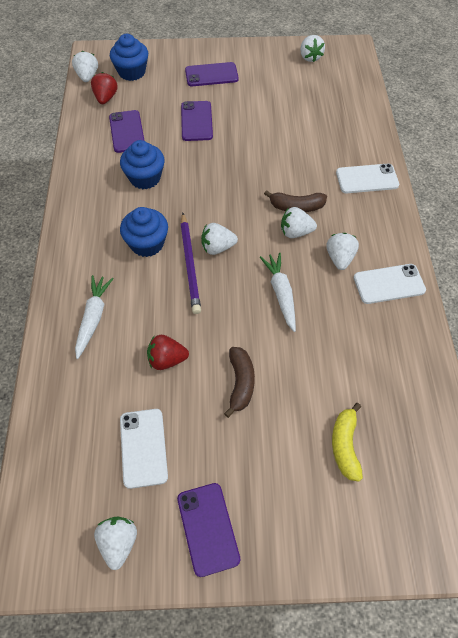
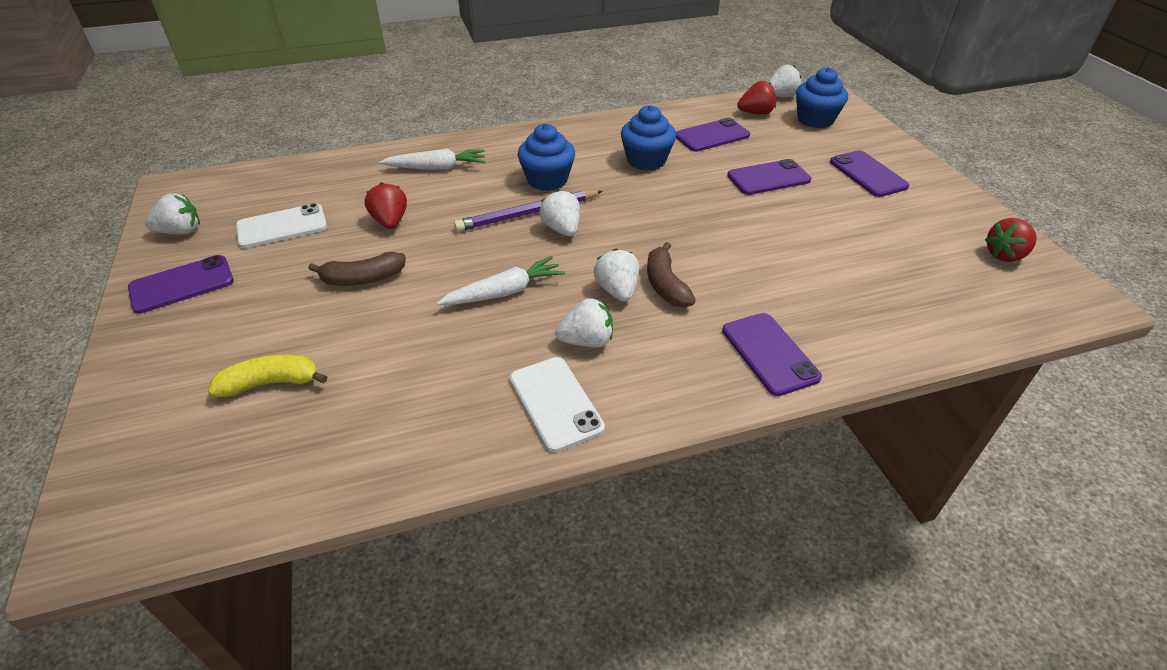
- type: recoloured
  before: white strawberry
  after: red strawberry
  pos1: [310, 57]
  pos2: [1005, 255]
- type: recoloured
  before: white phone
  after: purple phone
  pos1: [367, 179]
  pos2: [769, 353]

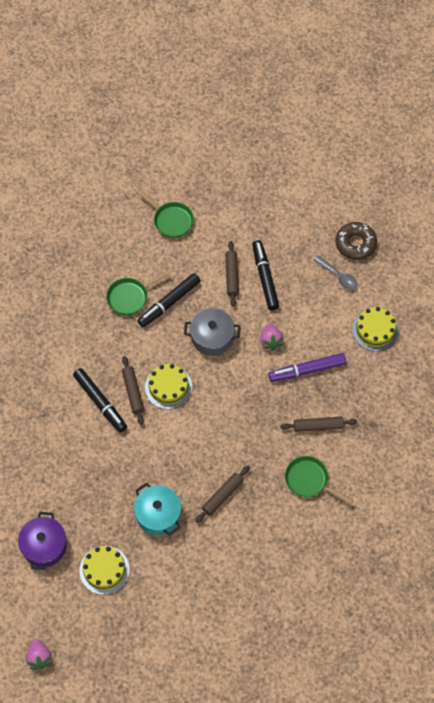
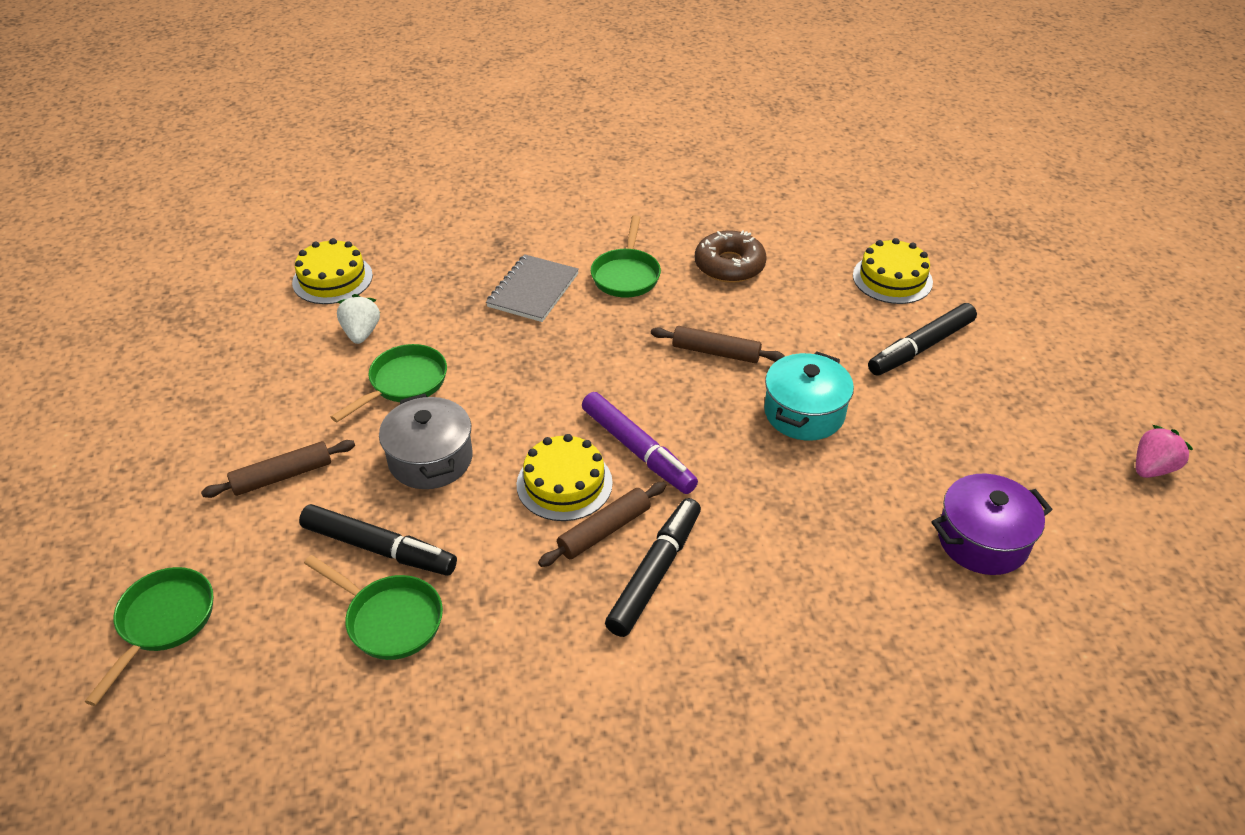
- type: moved
  before: brown donut
  pos1: [355, 244]
  pos2: [729, 265]
- type: moved
  before: black marker
  pos1: [265, 278]
  pos2: [920, 347]
- type: removed
  before: grey spoon
  pos1: [338, 276]
- type: replaced
  before: pink strawberry
  after: green pan
  pos1: [270, 341]
  pos2: [404, 383]
- type: moved
  before: purple marker
  pos1: [307, 370]
  pos2: [637, 450]
- type: replaced
  before: brown rolling pin
  after: grey notebook
  pos1: [318, 426]
  pos2: [533, 290]
- type: moved
  before: yellow cake
  pos1: [104, 570]
  pos2: [892, 278]
- type: added
  after: white strawberry
  pos2: [361, 333]

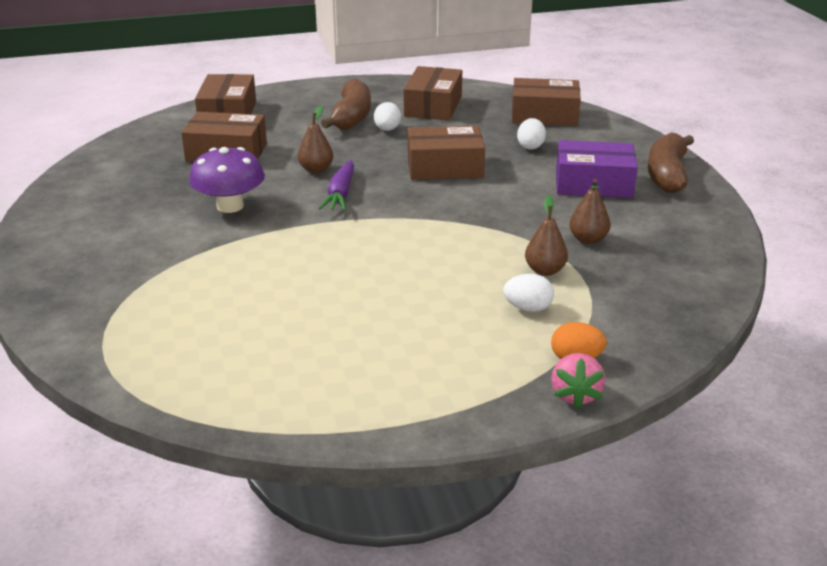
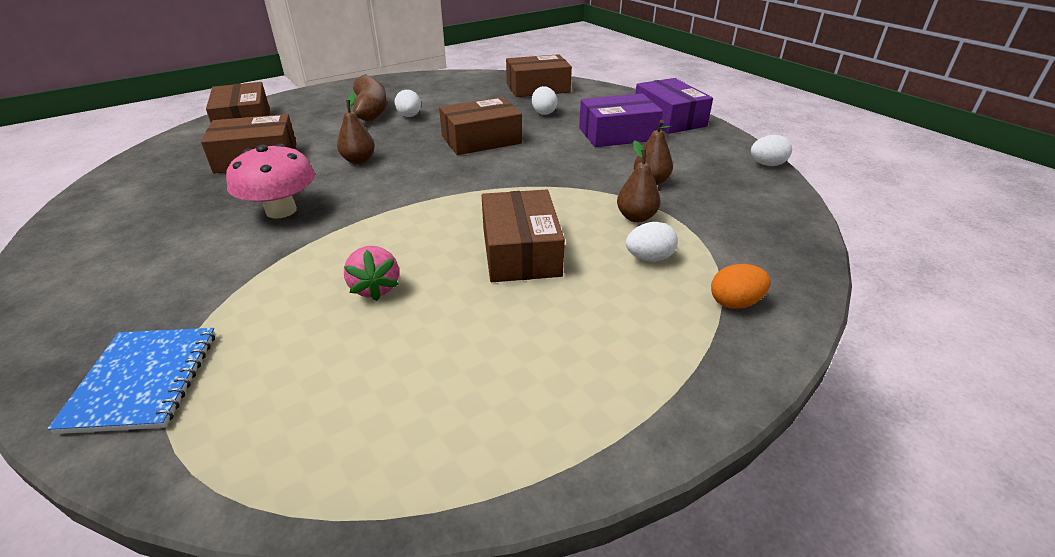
- type: moved
  before: brown box
  pos1: [433, 106]
  pos2: [520, 251]
- type: replaced
  before: brown banana
  after: purple box
  pos1: [667, 175]
  pos2: [669, 119]
- type: recoloured
  before: purple mushroom
  after: pink mushroom
  pos1: [230, 206]
  pos2: [281, 210]
- type: removed
  before: purple carrot
  pos1: [341, 194]
- type: moved
  before: pink strawberry
  pos1: [575, 395]
  pos2: [375, 288]
- type: added
  after: white egg
  pos2: [767, 164]
- type: added
  after: blue notebook
  pos2: [143, 380]

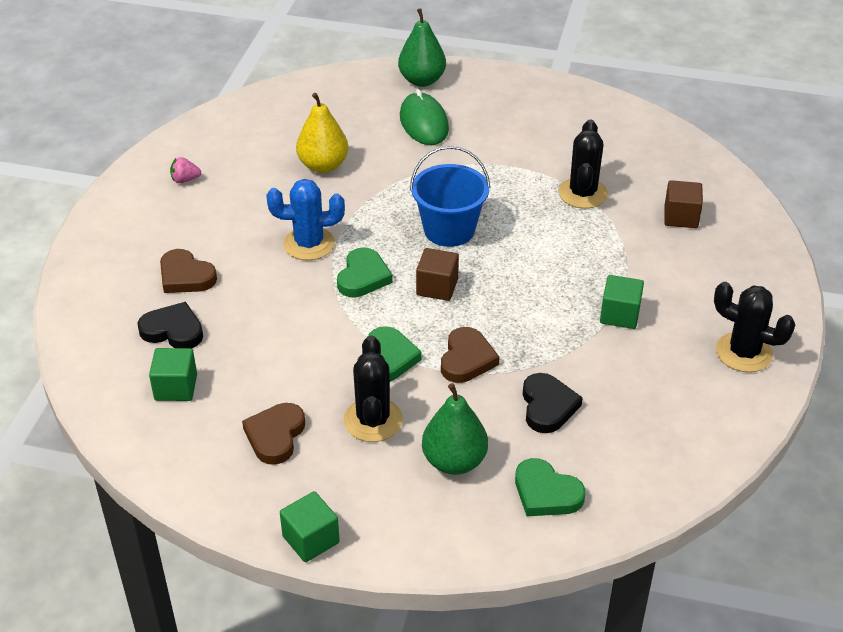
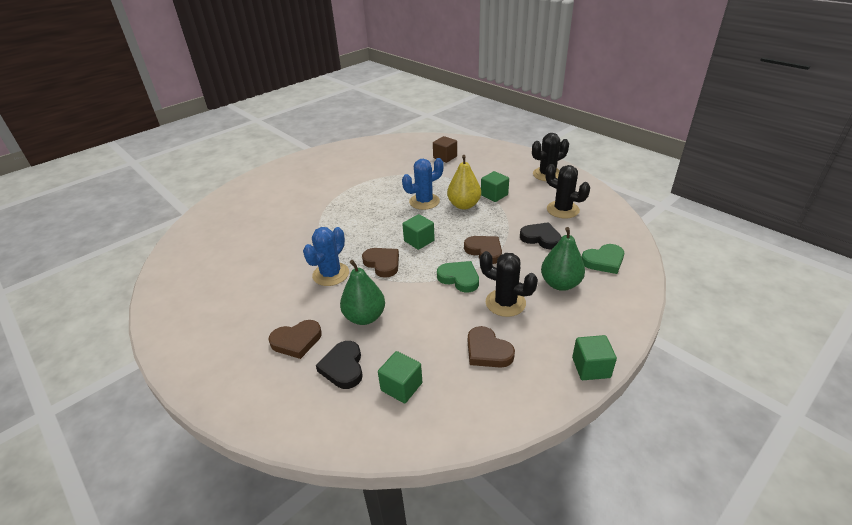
- type: moved
  before: green pear
  pos1: [422, 80]
  pos2: [365, 317]
- type: removed
  before: green mouse
  pos1: [424, 123]
- type: moved
  before: yellow pear
  pos1: [323, 165]
  pos2: [464, 205]
- type: moved
  before: black cactus
  pos1: [582, 193]
  pos2: [562, 210]
- type: removed
  before: blue bucket
  pos1: [449, 230]
- type: removed
  before: pink strawberry
  pos1: [185, 180]
- type: recoloured
  before: green heart
  after: brown heart
  pos1: [363, 277]
  pos2: [382, 263]
- type: recoloured
  before: brown cube
  after: green cube
  pos1: [437, 287]
  pos2: [419, 241]
- type: turned
  before: black heart
  pos1: [173, 330]
  pos2: [343, 367]
  turn: -60
- type: added
  after: blue cactus
  pos2: [424, 201]

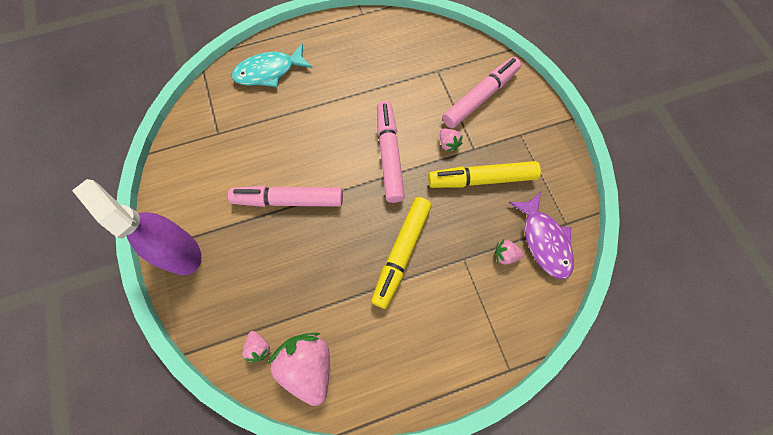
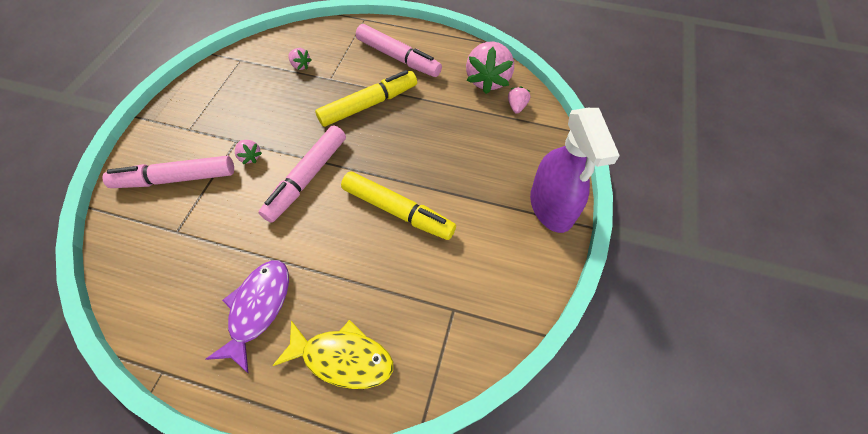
- type: recoloured
  before: turquoise fish
  after: yellow fish
  pos1: [269, 72]
  pos2: [343, 358]
- type: turned
  before: pink strawberry
  pos1: [448, 144]
  pos2: [250, 157]
  turn: 135
- type: moved
  before: yellow marker
  pos1: [481, 179]
  pos2: [398, 211]
- type: moved
  before: pink marker
  pos1: [288, 200]
  pos2: [398, 57]
- type: moved
  before: purple fish
  pos1: [544, 241]
  pos2: [258, 308]

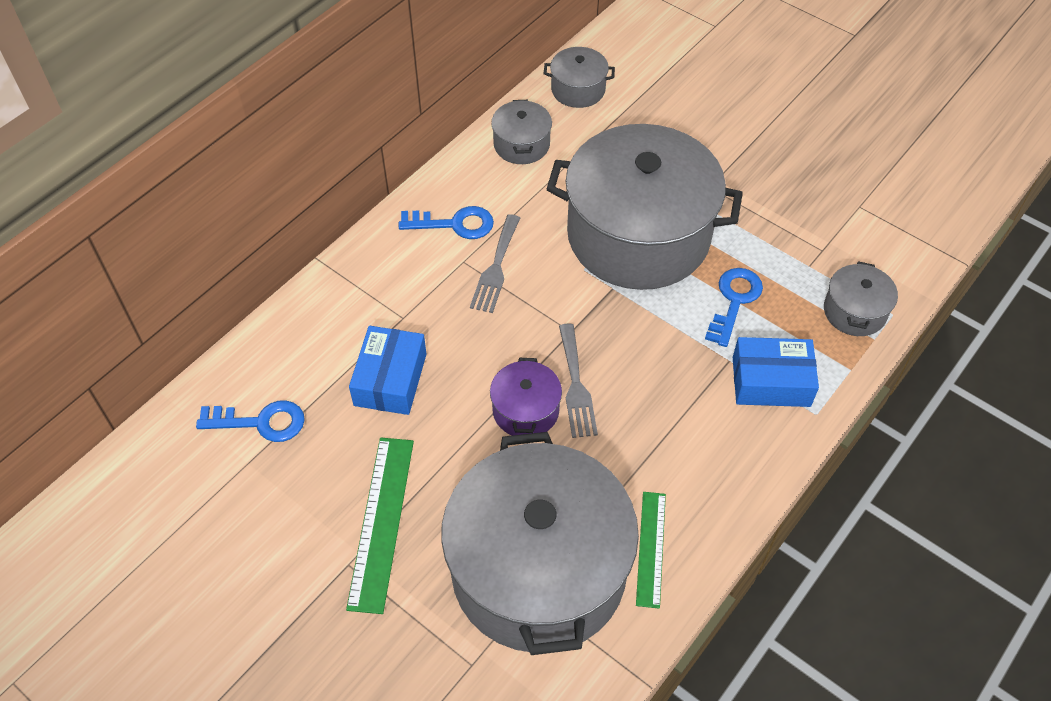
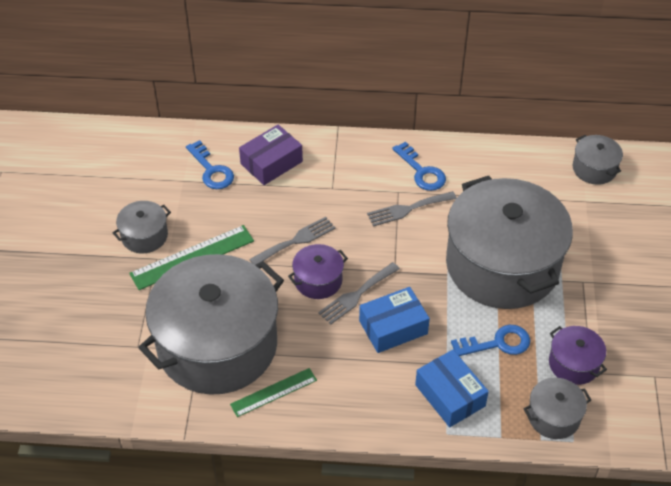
- type: moved
  before: grey pot
  pos1: [521, 144]
  pos2: [144, 236]
- type: moved
  before: blue box
  pos1: [390, 379]
  pos2: [393, 327]
- type: added
  after: purple box
  pos2: [271, 163]
- type: added
  after: grey fork
  pos2: [296, 241]
- type: added
  after: purple pot
  pos2: [574, 364]

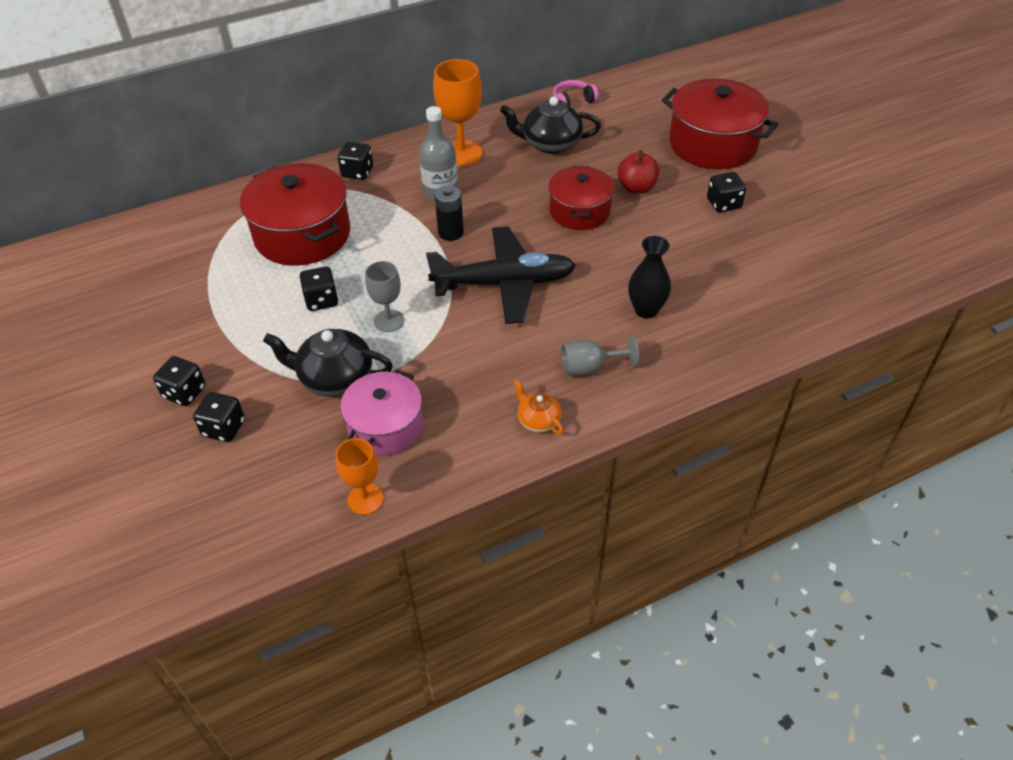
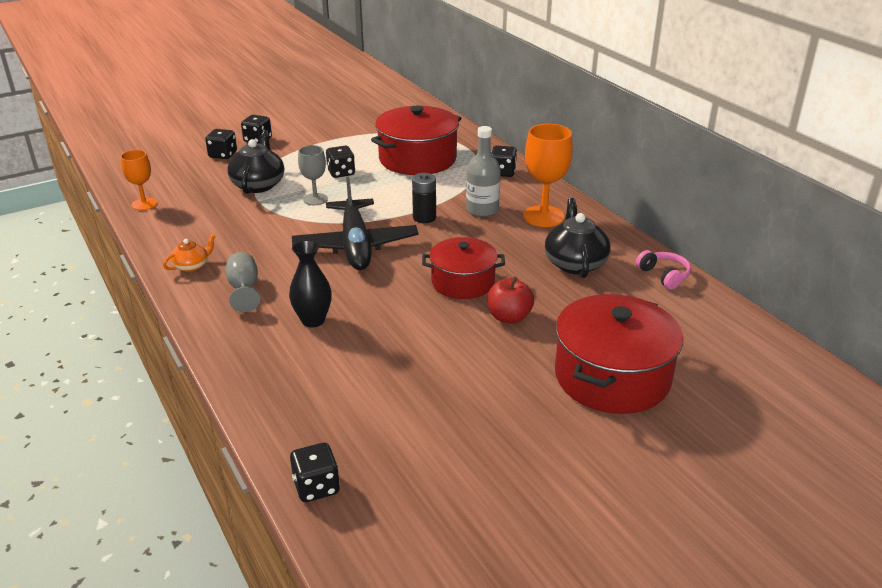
- type: moved
  before: black dice
  pos1: [723, 204]
  pos2: [316, 487]
- type: removed
  before: pink pot
  pos1: [385, 426]

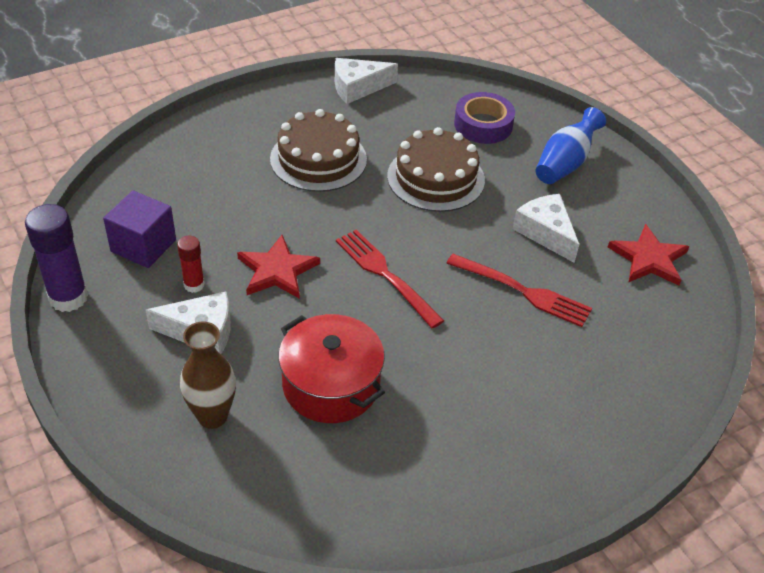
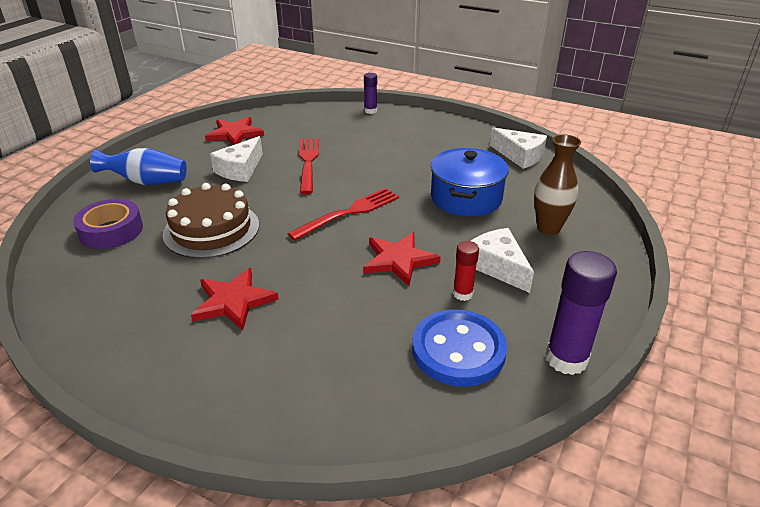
- type: moved
  before: white cheese
  pos1: [357, 87]
  pos2: [520, 156]
- type: replaced
  before: brown cake
  after: red star
  pos1: [318, 159]
  pos2: [233, 301]
- type: replaced
  before: purple cube
  after: blue button
  pos1: [143, 246]
  pos2: [458, 350]
- type: turned
  before: red fork
  pos1: [385, 275]
  pos2: [349, 213]
  turn: -150
- type: recoloured
  before: red pot
  after: blue pot
  pos1: [331, 385]
  pos2: [466, 198]
- type: added
  after: purple glue stick
  pos2: [370, 111]

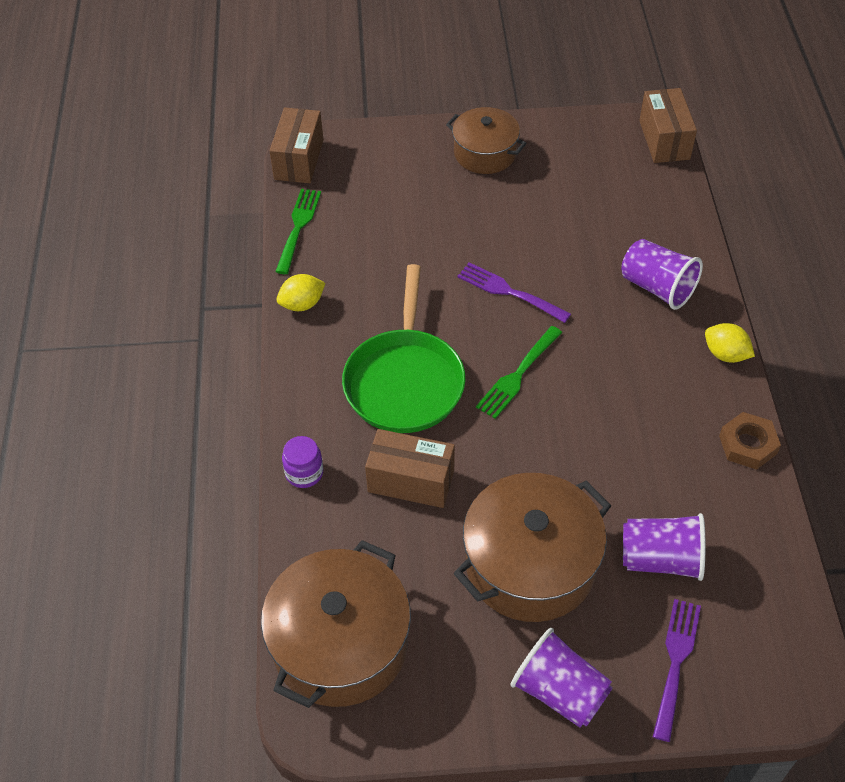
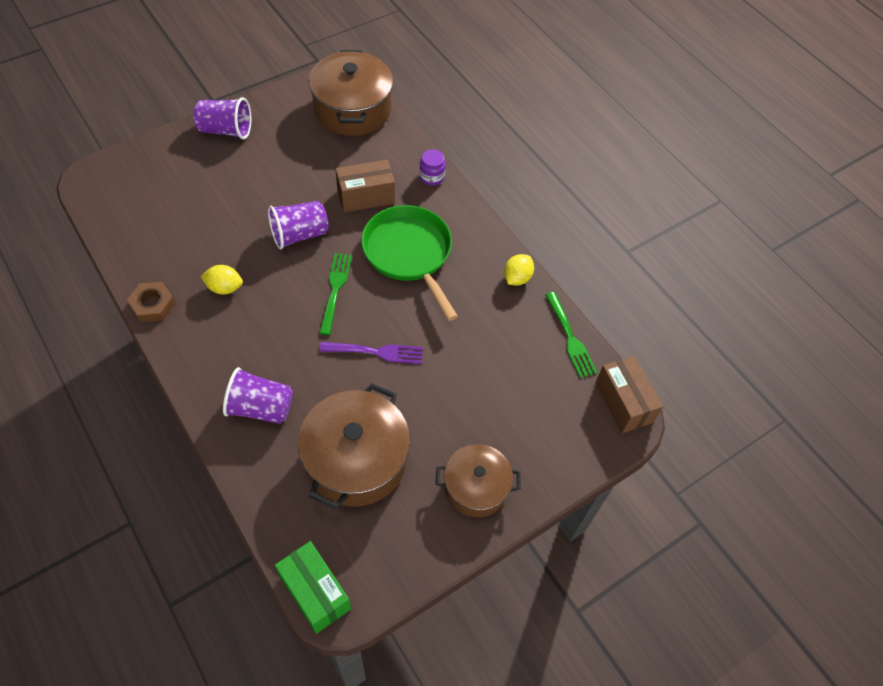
- type: recoloured
  before: brown box
  after: green box
  pos1: [664, 140]
  pos2: [315, 592]
- type: moved
  before: yellow lemon
  pos1: [725, 354]
  pos2: [224, 288]
- type: moved
  before: brown pot
  pos1: [530, 564]
  pos2: [356, 459]
- type: moved
  before: purple cup
  pos1: [660, 559]
  pos2: [299, 234]
- type: removed
  before: purple fork
  pos1: [676, 662]

